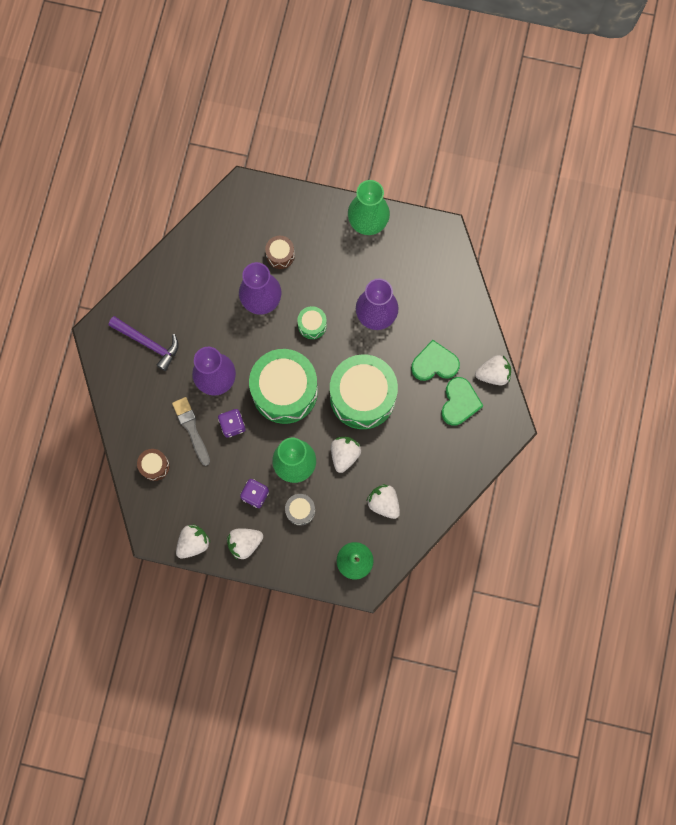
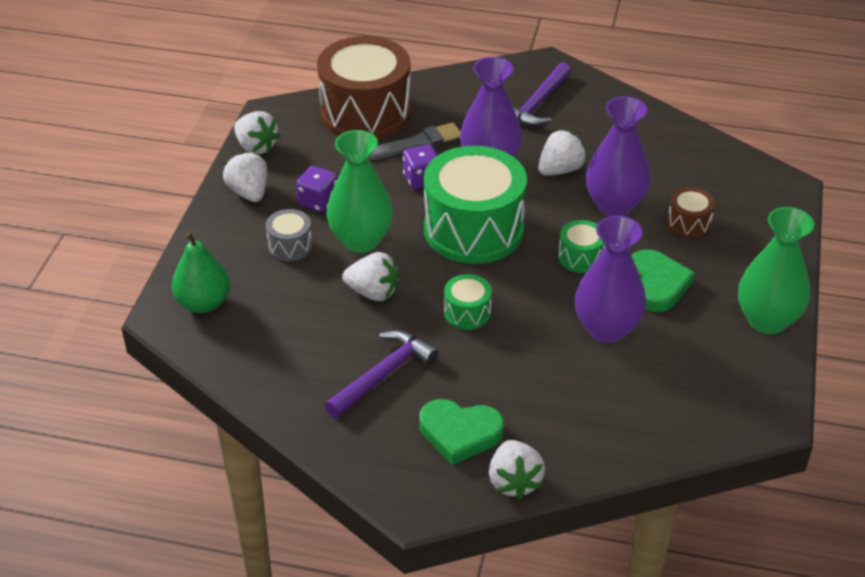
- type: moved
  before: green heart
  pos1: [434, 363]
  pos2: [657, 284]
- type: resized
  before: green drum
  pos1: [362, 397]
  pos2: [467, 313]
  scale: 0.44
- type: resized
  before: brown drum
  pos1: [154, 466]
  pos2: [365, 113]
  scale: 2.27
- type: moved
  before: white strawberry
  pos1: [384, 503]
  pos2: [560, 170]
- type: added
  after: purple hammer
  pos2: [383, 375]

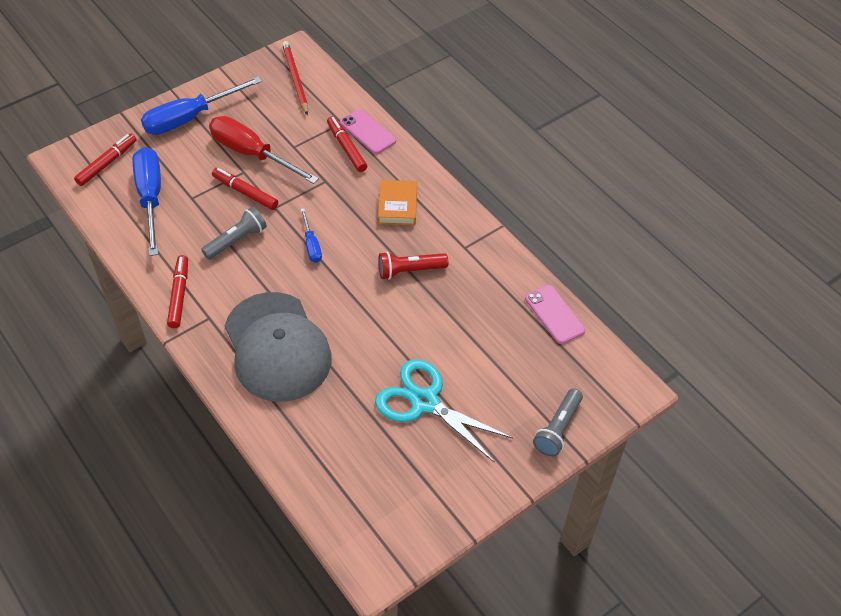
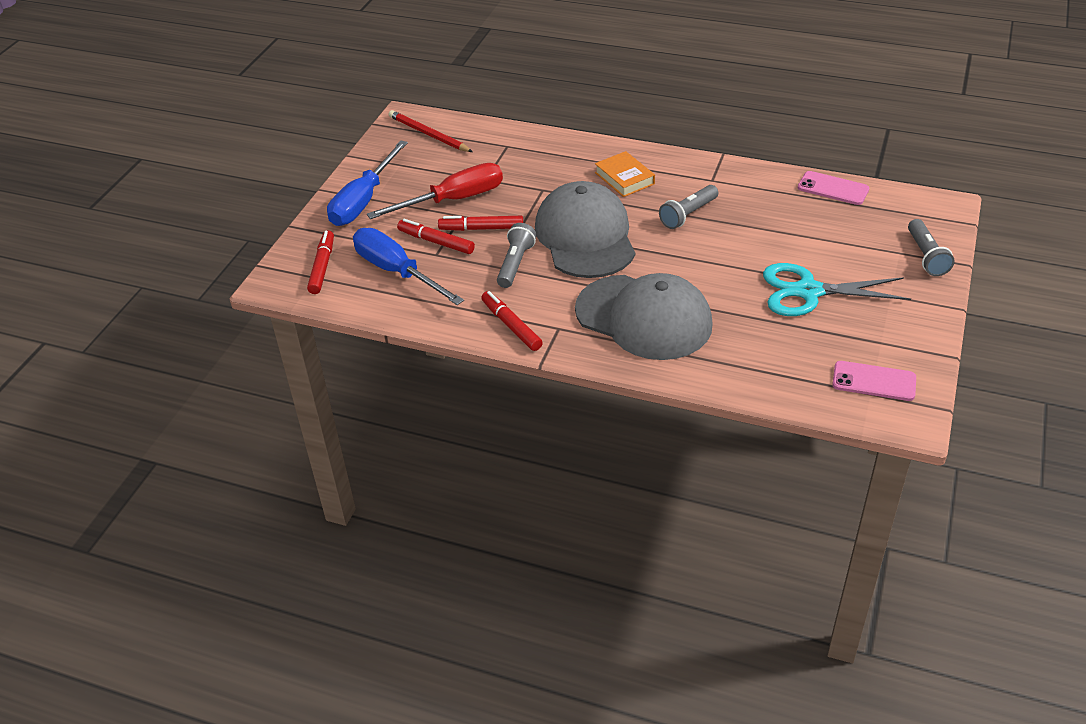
- type: moved
  before: pink phone
  pos1: [368, 132]
  pos2: [874, 381]
- type: turned
  before: red screwdriver
  pos1: [252, 154]
  pos2: [453, 200]
  turn: 150
- type: moved
  before: red marker
  pos1: [346, 148]
  pos2: [436, 242]
- type: replaced
  before: blue screwdriver
  after: grey cap
  pos1: [311, 245]
  pos2: [585, 236]
- type: recoloured
  before: red flashlight
  after: grey flashlight
  pos1: [409, 270]
  pos2: [688, 215]

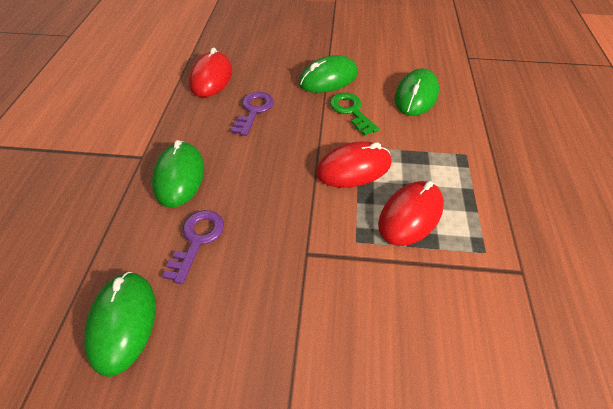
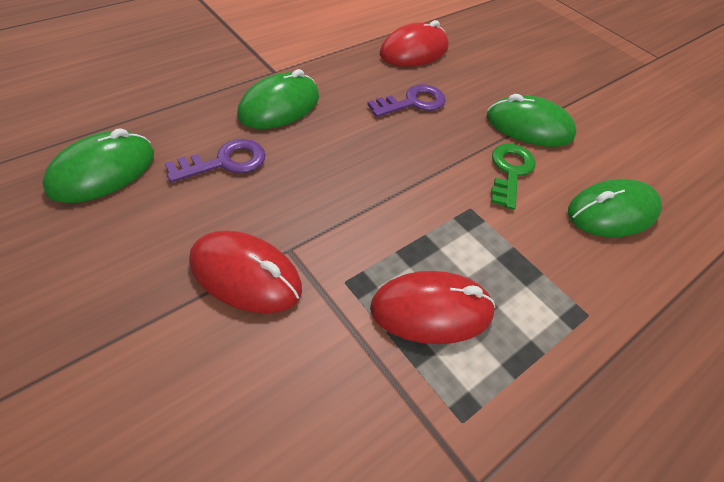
- type: moved
  before: red mouse
  pos1: [353, 168]
  pos2: [245, 275]

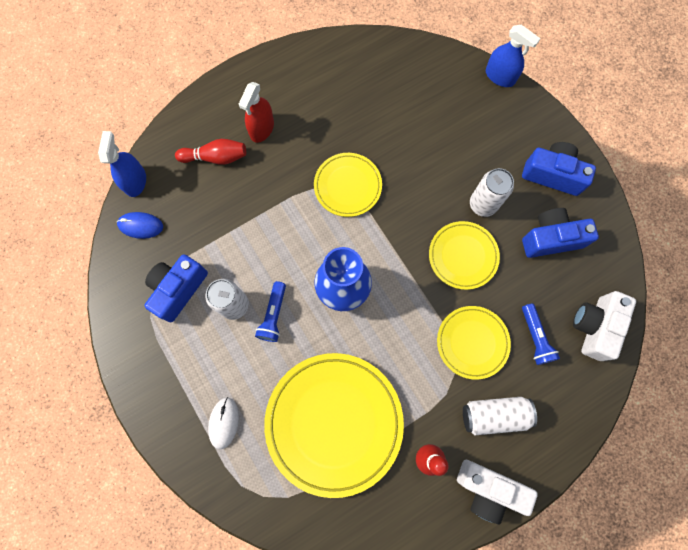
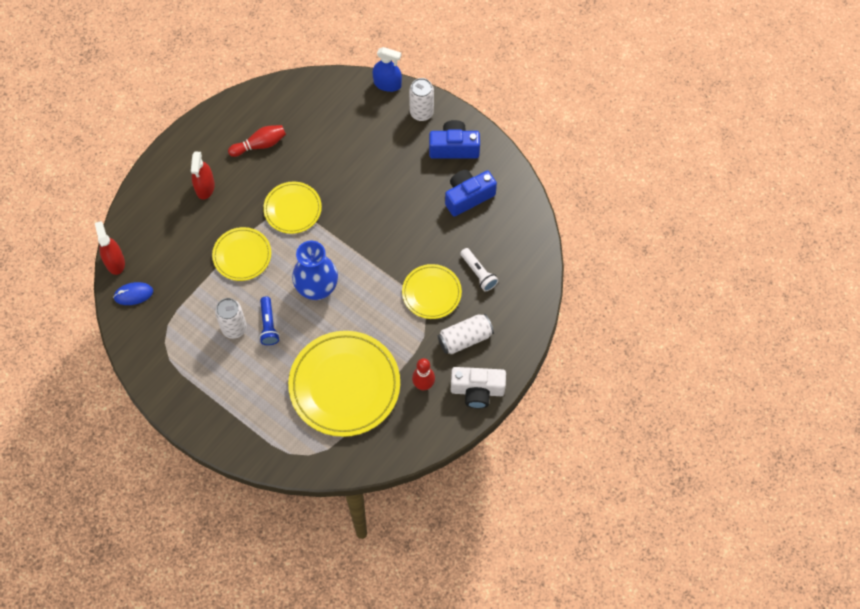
- type: recoloured
  before: blue spray bottle
  after: red spray bottle
  pos1: [135, 181]
  pos2: [115, 262]
- type: moved
  before: red bowling pin
  pos1: [216, 157]
  pos2: [260, 145]
- type: moved
  before: white can
  pos1: [483, 204]
  pos2: [421, 112]
- type: moved
  before: yellow plate
  pos1: [463, 256]
  pos2: [242, 255]
- type: removed
  before: blue camera
  pos1: [178, 289]
- type: removed
  before: white camera
  pos1: [594, 326]
- type: recoloured
  before: blue flashlight
  after: white flashlight
  pos1: [535, 337]
  pos2: [478, 273]
- type: removed
  before: white mouse
  pos1: [224, 423]

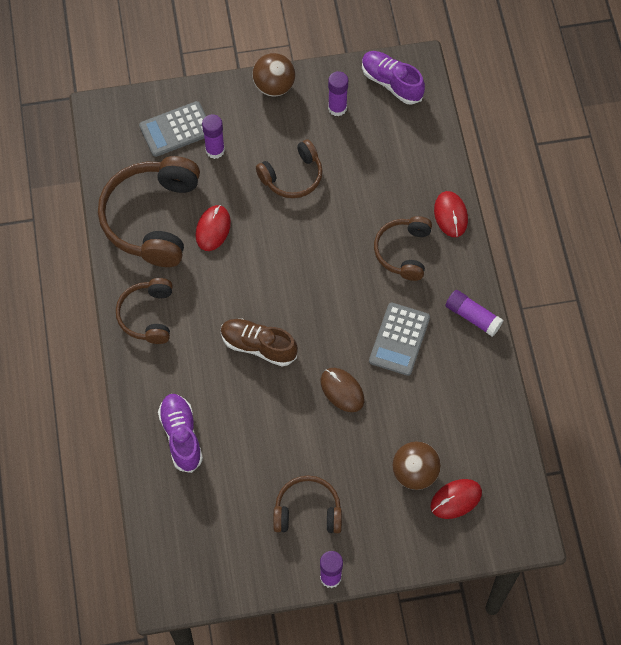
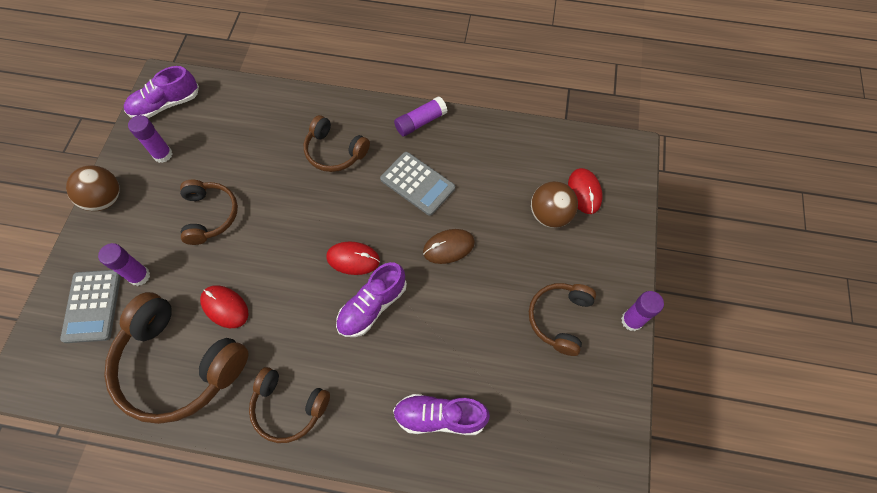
- type: moved
  before: red mouse
  pos1: [450, 215]
  pos2: [353, 259]
- type: recoloured
  before: brown shoe
  after: purple shoe
  pos1: [258, 346]
  pos2: [372, 306]

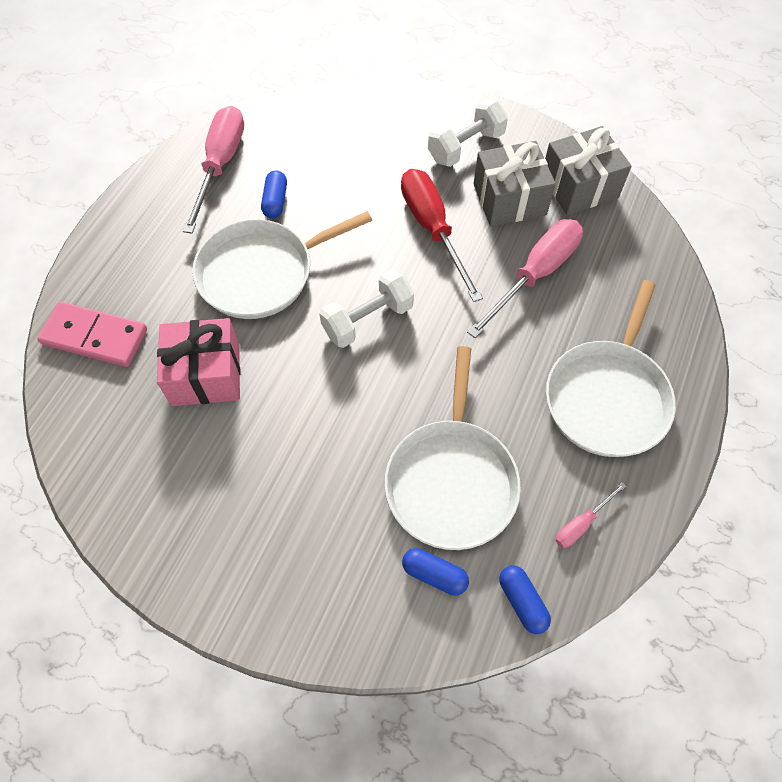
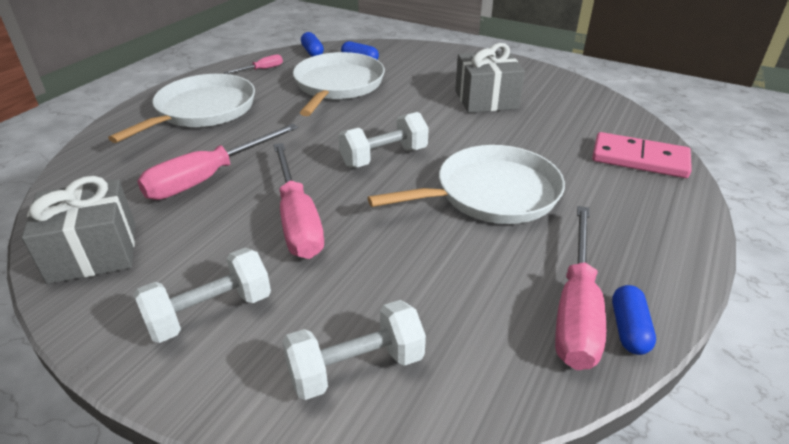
- type: moved
  before: grey gift
  pos1: [509, 199]
  pos2: [486, 99]
- type: recoloured
  before: red screwdriver
  after: pink screwdriver
  pos1: [433, 229]
  pos2: [297, 219]
- type: moved
  before: blue capsule
  pos1: [275, 201]
  pos2: [629, 329]
- type: removed
  before: pink gift
  pos1: [206, 375]
- type: added
  after: white dumbbell
  pos2: [356, 367]

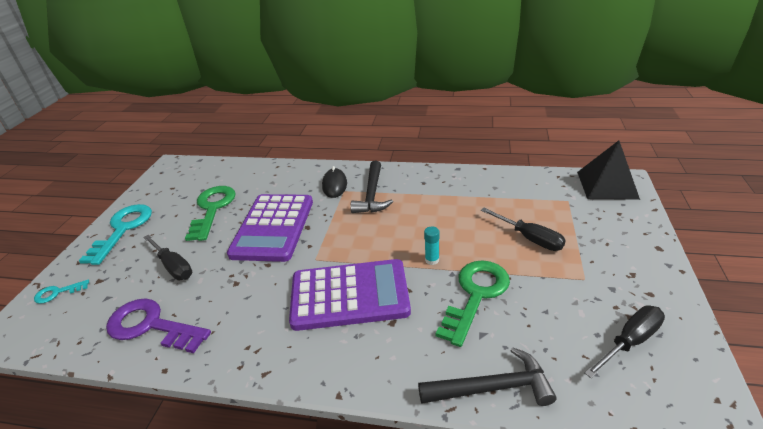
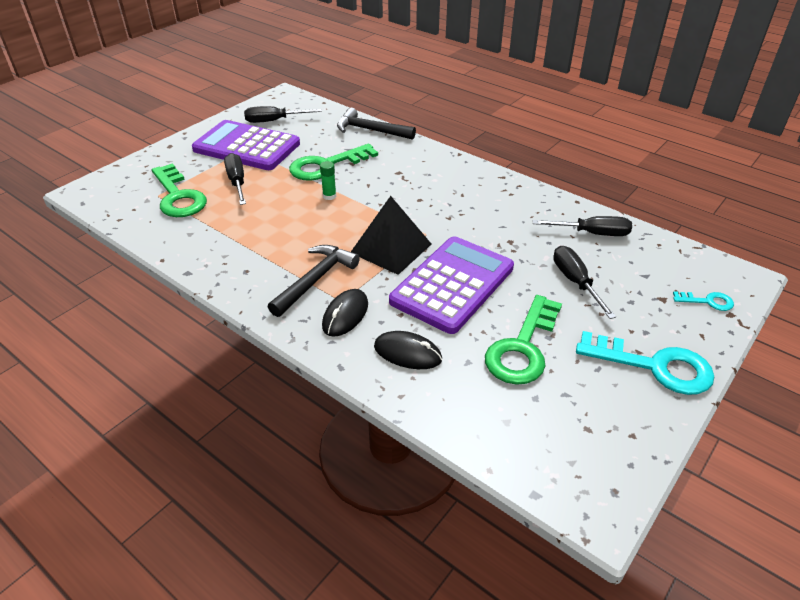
- type: moved
  before: black pyramid
  pos1: [607, 185]
  pos2: [391, 248]
- type: turned
  before: turquoise key
  pos1: [123, 229]
  pos2: [654, 366]
  turn: -105
- type: recoloured
  before: turquoise glue stick
  after: green glue stick
  pos1: [432, 260]
  pos2: [329, 196]
- type: moved
  before: purple calculator
  pos1: [349, 295]
  pos2: [247, 147]
- type: replaced
  before: purple key
  after: black screwdriver
  pos1: [151, 326]
  pos2: [592, 233]
- type: added
  after: green key
  pos2: [178, 196]
- type: added
  after: black mouse
  pos2: [407, 353]

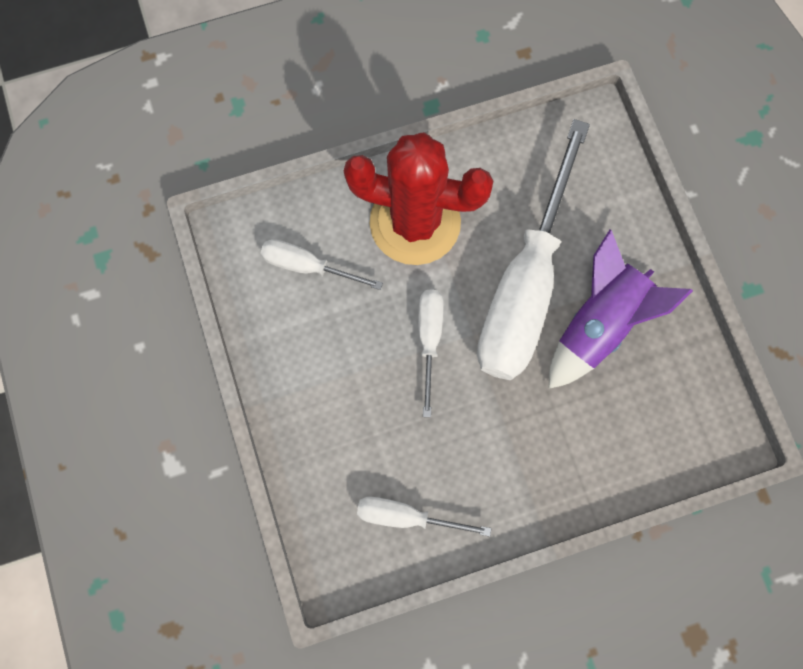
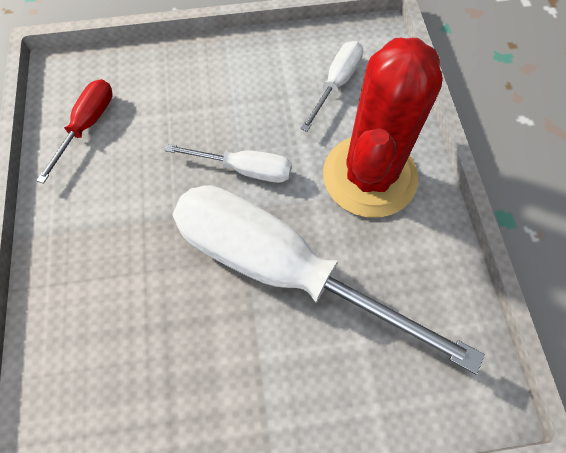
- type: removed
  before: purple rocket
  pos1: [599, 324]
- type: recoloured
  before: white screwdriver
  after: red screwdriver
  pos1: [406, 517]
  pos2: [87, 126]

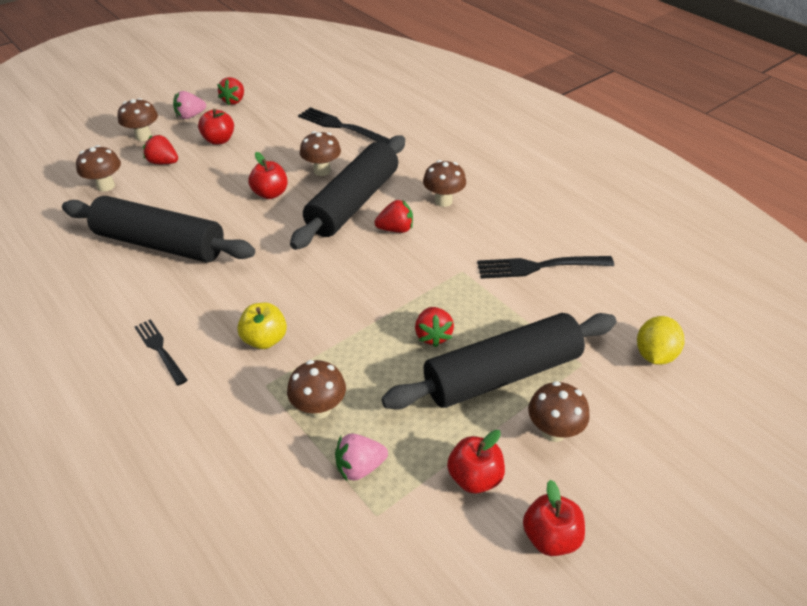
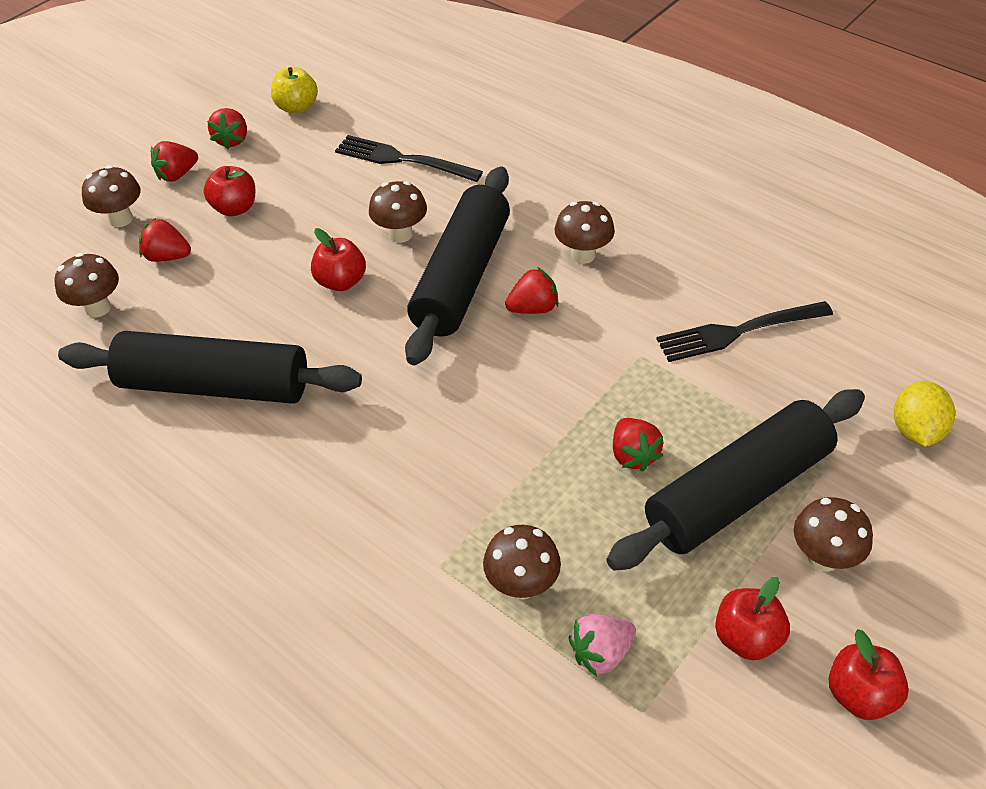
- type: recoloured
  before: pink strawberry
  after: red strawberry
  pos1: [190, 116]
  pos2: [177, 175]
- type: moved
  before: yellow apple
  pos1: [265, 339]
  pos2: [297, 107]
- type: removed
  before: black fork
  pos1: [160, 349]

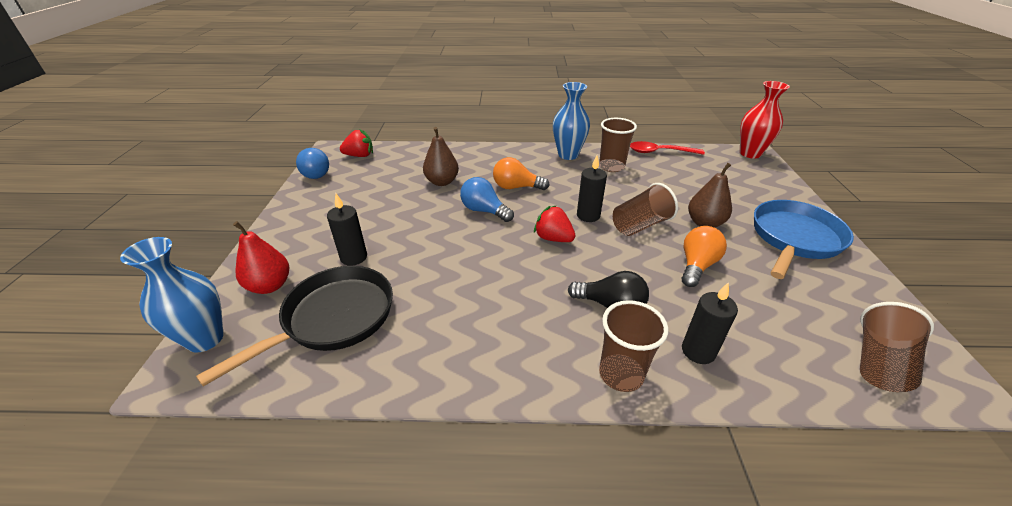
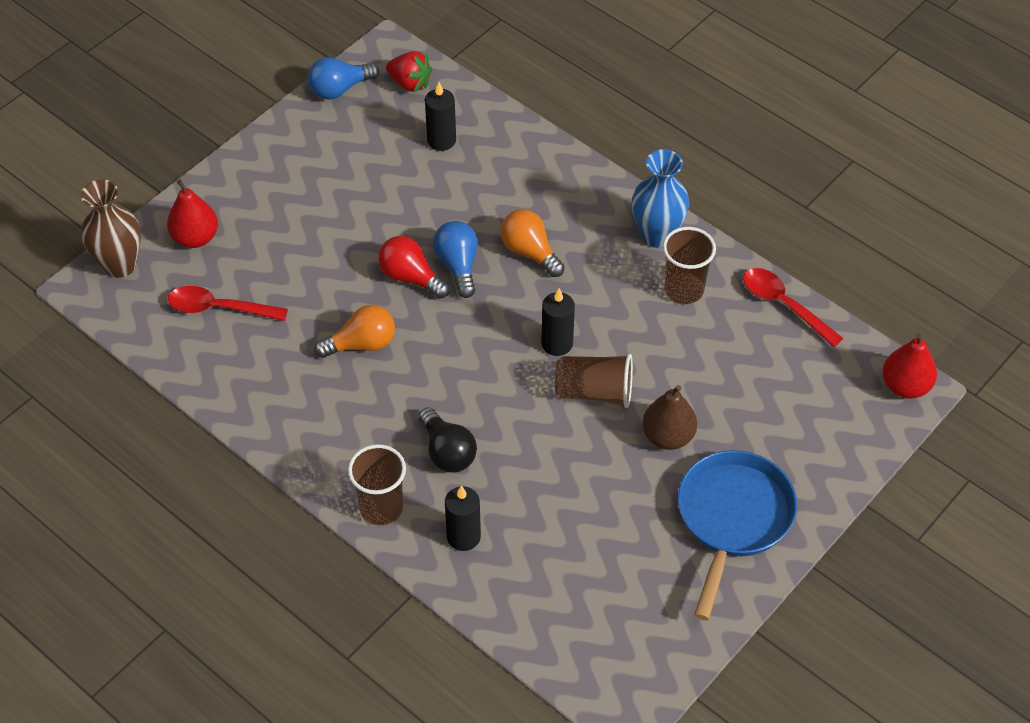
- type: replaced
  before: red vase
  after: red pear
  pos1: [750, 153]
  pos2: [905, 386]
- type: removed
  before: brown pear
  pos1: [442, 182]
- type: turned
  before: blue light bulb
  pos1: [316, 173]
  pos2: [339, 89]
  turn: 45
- type: moved
  before: black candle
  pos1: [354, 257]
  pos2: [441, 140]
- type: turned
  before: blue pan
  pos1: [794, 239]
  pos2: [733, 518]
  turn: -60
- type: removed
  before: red strawberry
  pos1: [553, 238]
- type: moved
  before: orange light bulb
  pos1: [696, 265]
  pos2: [362, 344]
- type: recoloured
  before: blue vase
  after: brown vase
  pos1: [205, 339]
  pos2: [120, 265]
- type: replaced
  before: black pan
  after: red spoon
  pos1: [333, 318]
  pos2: [220, 308]
- type: removed
  before: brown cup
  pos1: [879, 362]
- type: added
  after: red light bulb
  pos2: [410, 277]

